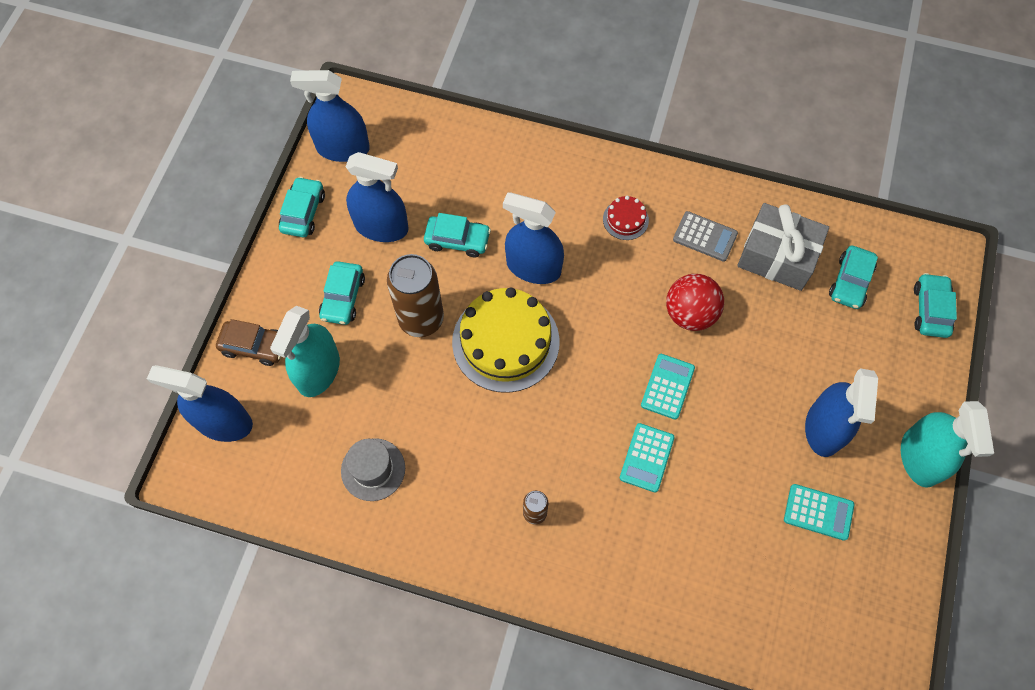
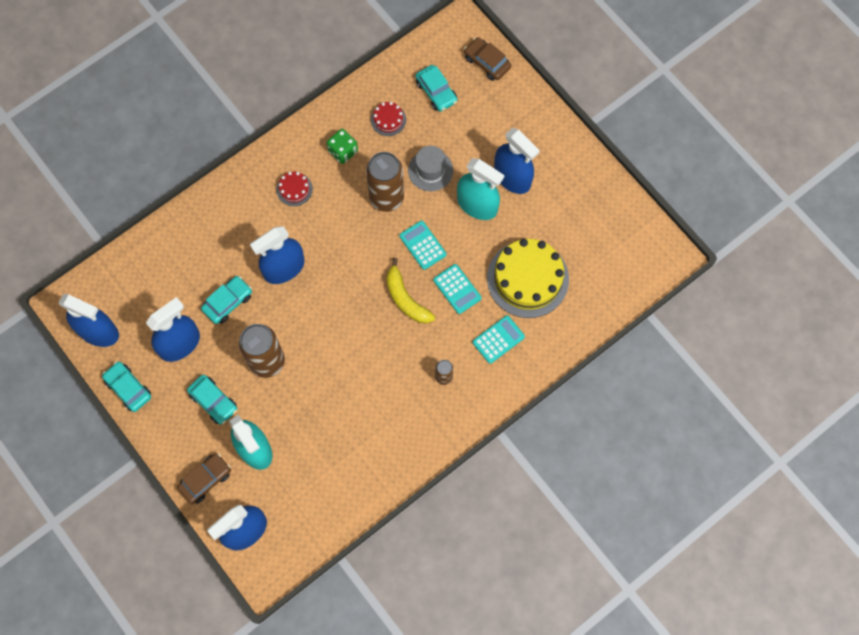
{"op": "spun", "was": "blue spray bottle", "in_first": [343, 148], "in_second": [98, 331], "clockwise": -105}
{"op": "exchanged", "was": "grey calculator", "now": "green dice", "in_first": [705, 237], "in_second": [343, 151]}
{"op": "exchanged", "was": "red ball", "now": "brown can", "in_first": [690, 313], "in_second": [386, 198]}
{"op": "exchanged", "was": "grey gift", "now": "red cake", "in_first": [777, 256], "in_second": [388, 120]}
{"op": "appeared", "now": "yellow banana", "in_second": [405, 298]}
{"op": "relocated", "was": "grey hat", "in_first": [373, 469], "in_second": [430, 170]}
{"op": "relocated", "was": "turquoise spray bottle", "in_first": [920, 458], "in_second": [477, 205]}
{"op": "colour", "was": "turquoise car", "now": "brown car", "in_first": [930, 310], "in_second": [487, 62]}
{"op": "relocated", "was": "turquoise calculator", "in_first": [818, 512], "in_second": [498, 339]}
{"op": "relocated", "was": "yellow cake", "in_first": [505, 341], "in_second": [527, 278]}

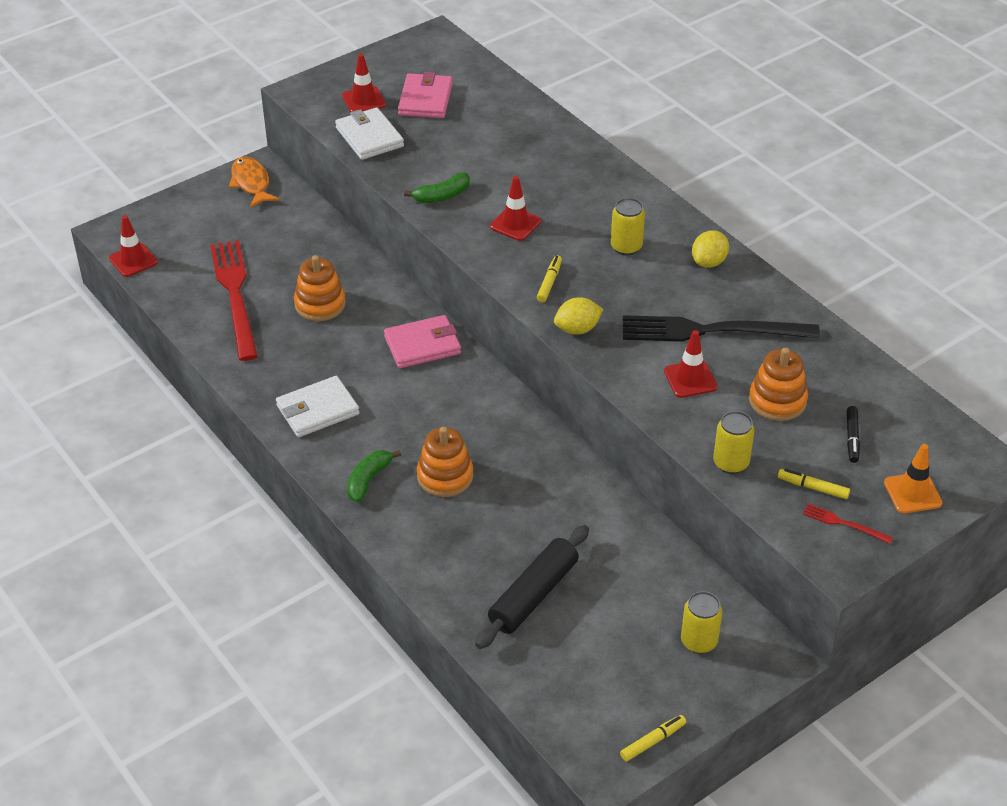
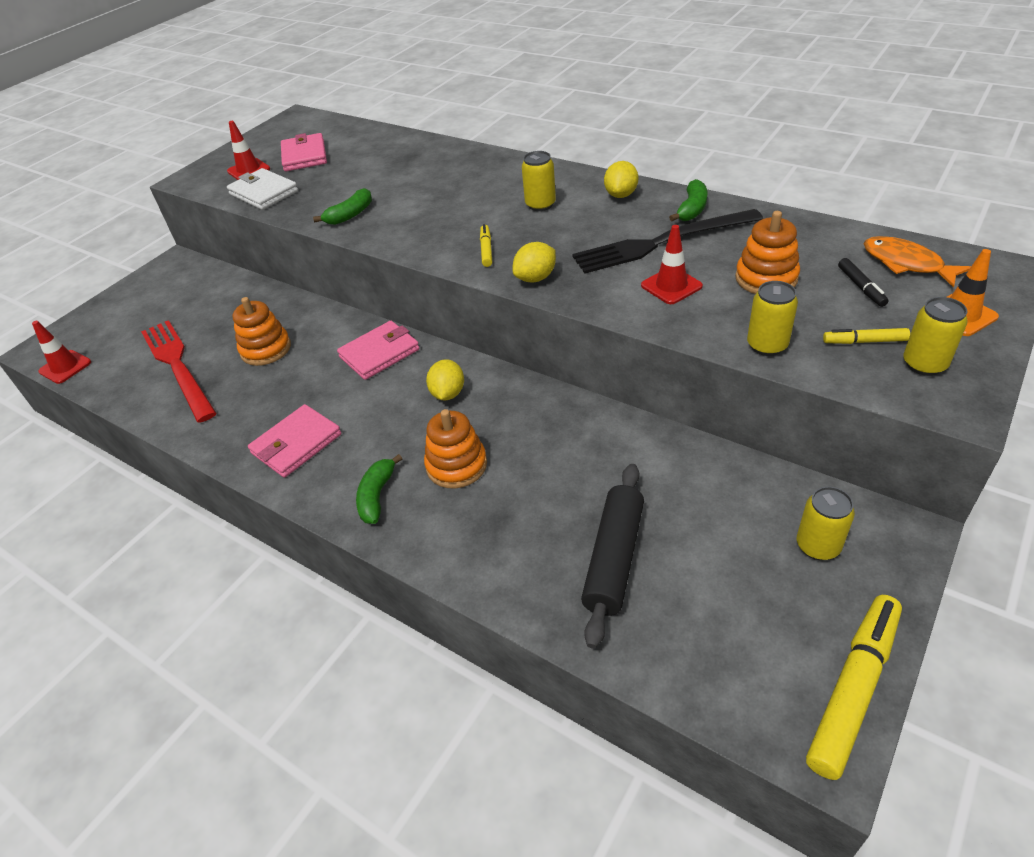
{"op": "colour", "was": "white wallet", "now": "pink wallet", "in_first": [318, 410], "in_second": [296, 444]}
{"op": "appeared", "now": "yellow lemon", "in_second": [448, 393]}
{"op": "appeared", "now": "green banana", "in_second": [692, 209]}
{"op": "size", "was": "yellow marker", "in_first": [653, 741], "in_second": [853, 689], "ratio": 2.07}
{"op": "relocated", "was": "orange fish", "in_first": [251, 183], "in_second": [906, 263]}
{"op": "exchanged", "was": "red fork", "now": "yellow can", "in_first": [844, 523], "in_second": [924, 364]}
{"op": "missing", "was": "red traffic cone", "in_first": [515, 224]}

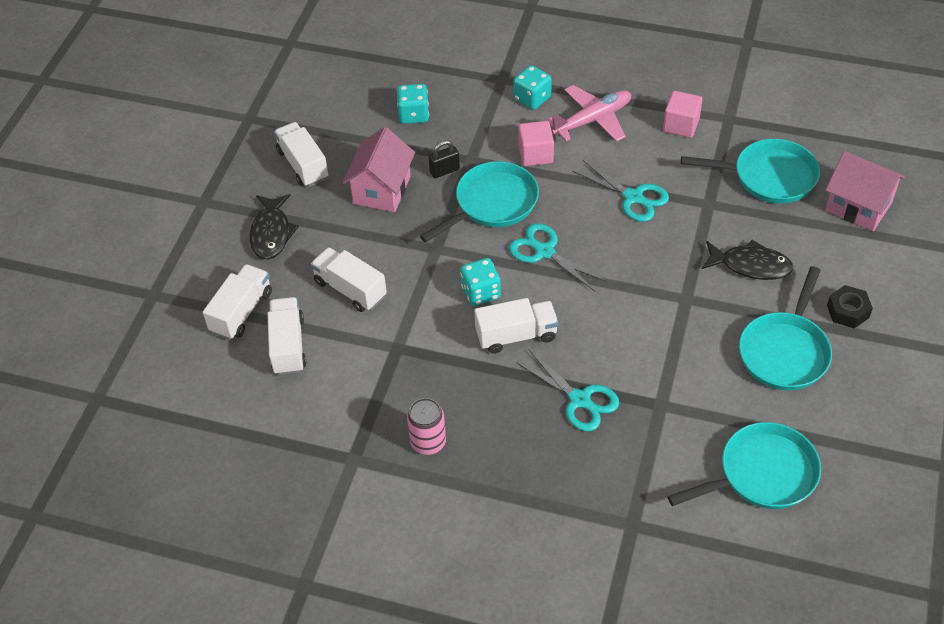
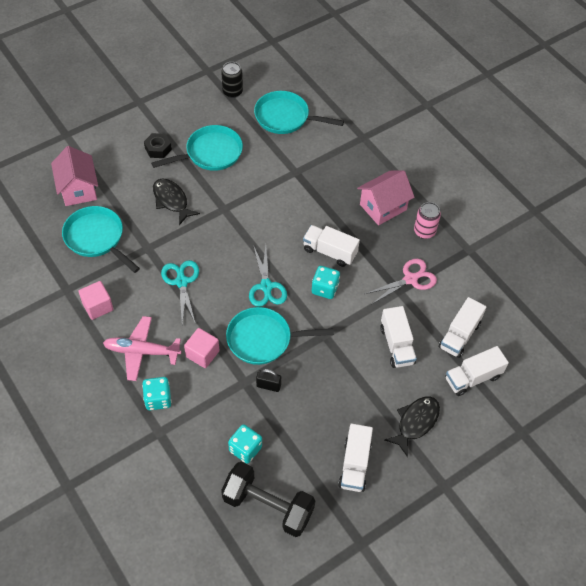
{"op": "appeared", "now": "black can", "in_second": [232, 92]}
{"op": "appeared", "now": "black dumbbell", "in_second": [268, 506]}
{"op": "relocated", "was": "pink house", "in_first": [382, 190], "in_second": [383, 207]}
{"op": "appeared", "now": "pink scissors", "in_second": [410, 279]}
{"op": "missing", "was": "turquoise scissors", "in_first": [579, 400]}

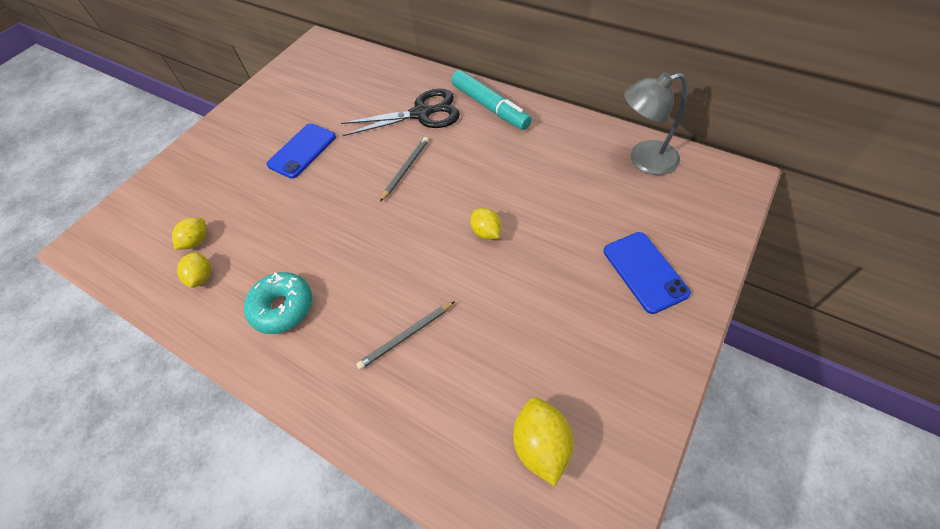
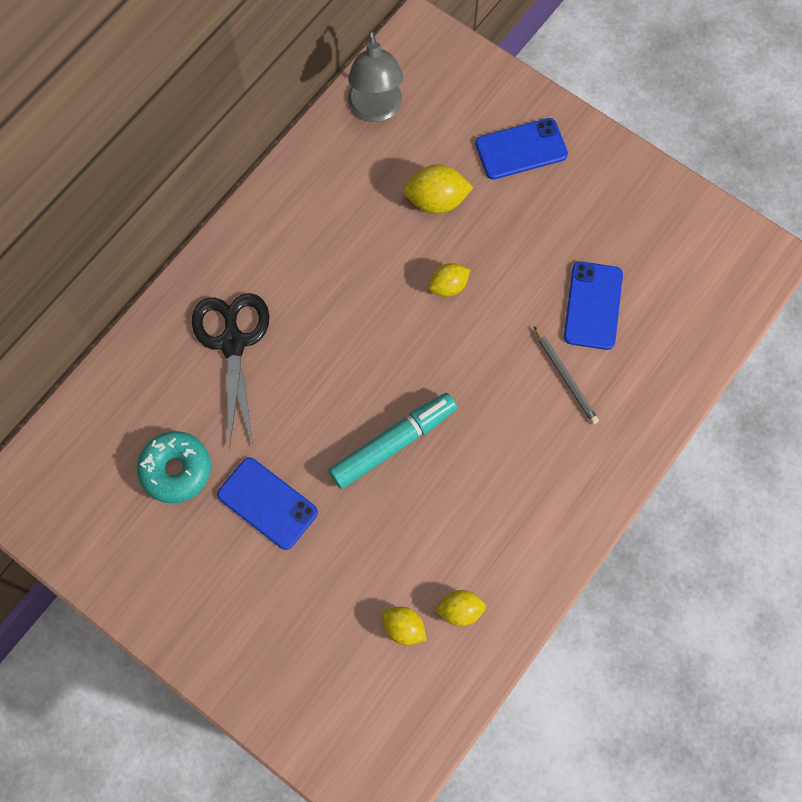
{"op": "relocated", "was": "turquoise donut", "in_first": [283, 307], "in_second": [176, 470]}
{"op": "relocated", "was": "turquoise marker", "in_first": [490, 107], "in_second": [393, 443]}
{"op": "relocated", "was": "yellow lemon", "in_first": [541, 445], "in_second": [436, 200]}
{"op": "appeared", "now": "blue phone", "in_second": [593, 305]}
{"op": "missing", "was": "grey pencil", "in_first": [405, 169]}

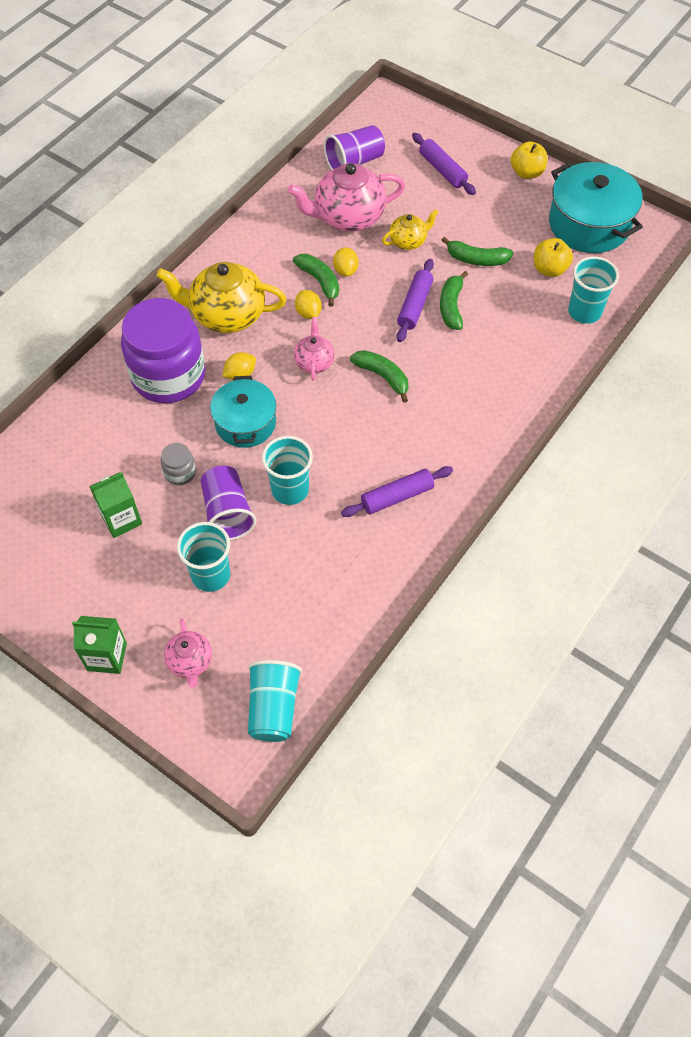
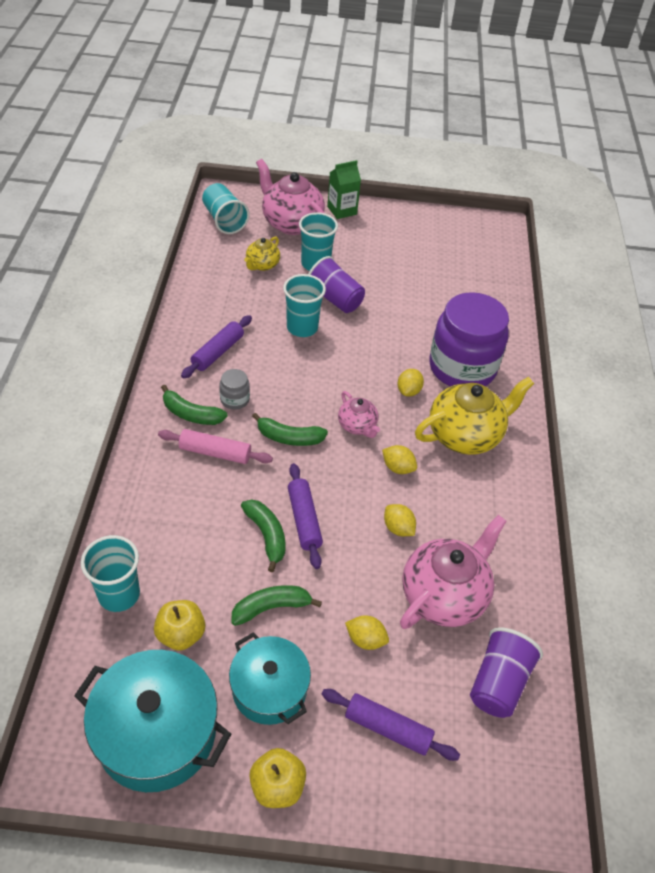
{"op": "appeared", "now": "pink rolling pin", "in_second": [215, 452]}
{"op": "relocated", "was": "green banana", "in_first": [320, 281], "in_second": [191, 414]}
{"op": "relocated", "was": "grey jar", "in_first": [180, 473], "in_second": [235, 399]}
{"op": "relocated", "was": "turquoise pot", "in_first": [245, 423], "in_second": [269, 689]}
{"op": "relocated", "was": "yellow teapot", "in_first": [408, 241], "in_second": [262, 265]}
{"op": "size", "was": "pink teapot", "in_first": [190, 662], "in_second": [291, 223], "ratio": 1.9}
{"op": "appeared", "now": "yellow lemon", "in_second": [365, 639]}
{"op": "missing", "was": "green carton", "in_first": [121, 519]}

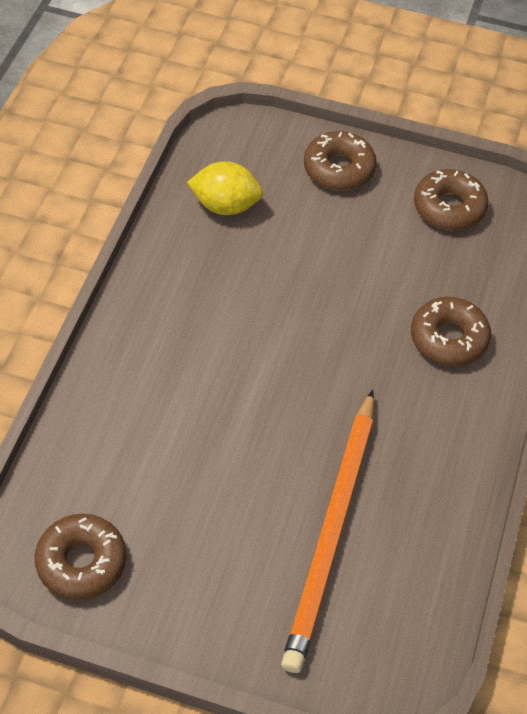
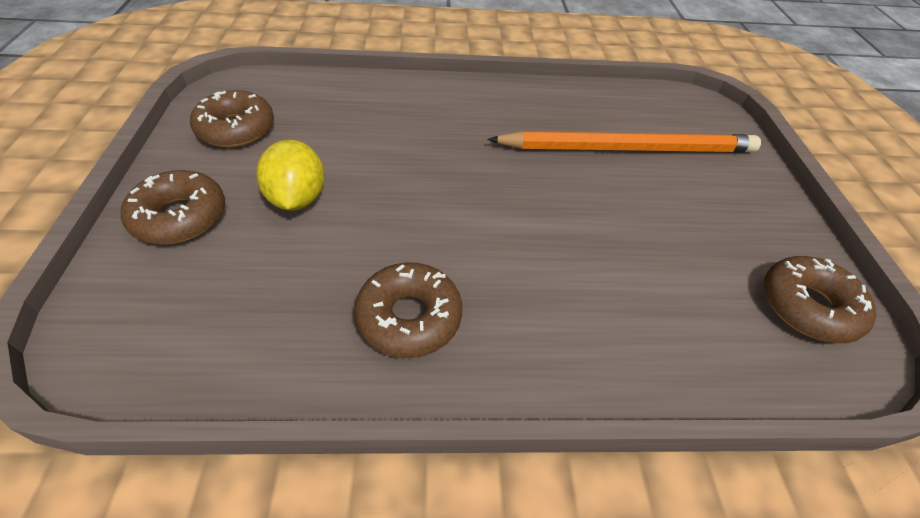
{"op": "relocated", "was": "yellow lemon", "in_first": [225, 206], "in_second": [297, 198]}
{"op": "relocated", "was": "brown donut", "in_first": [448, 338], "in_second": [409, 317]}

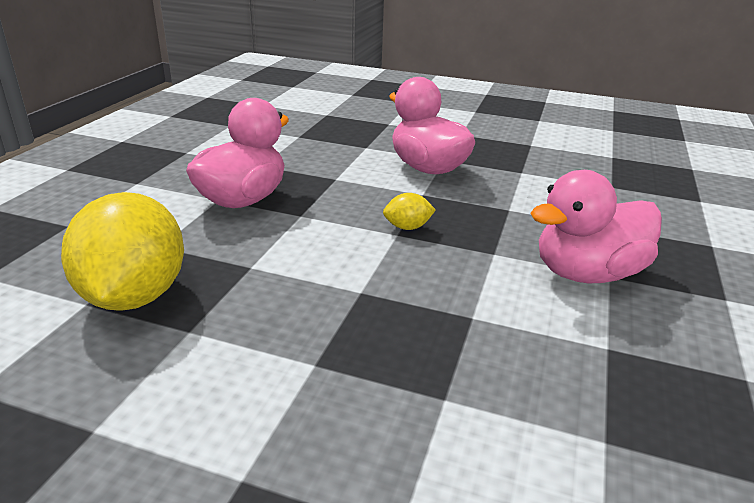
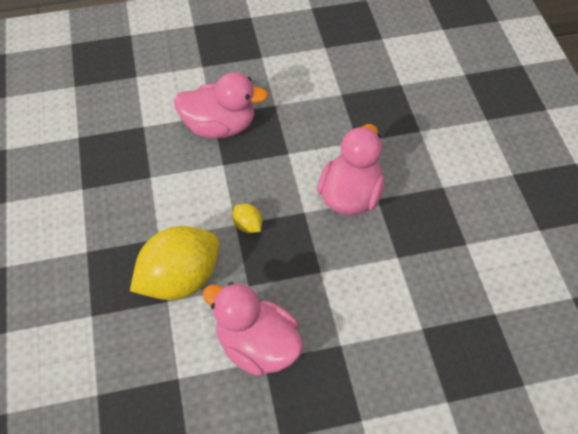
{"op": "relocated", "was": "yellow lemon", "in_first": [134, 296], "in_second": [180, 279]}

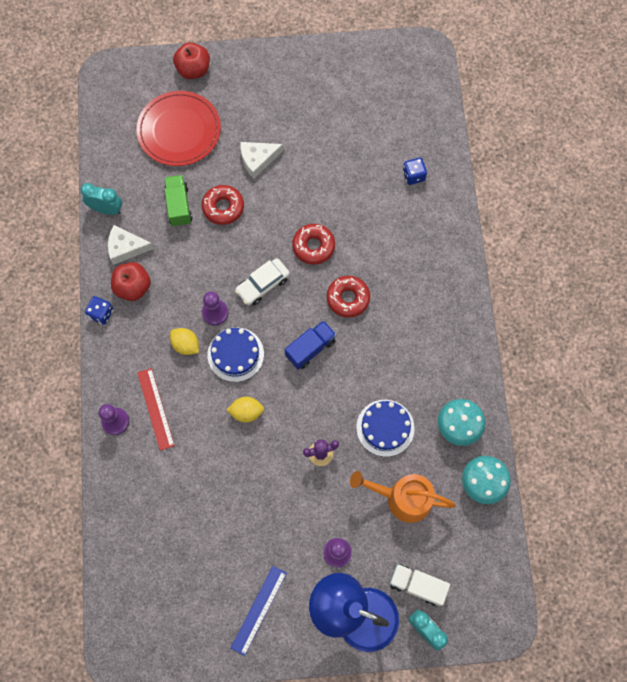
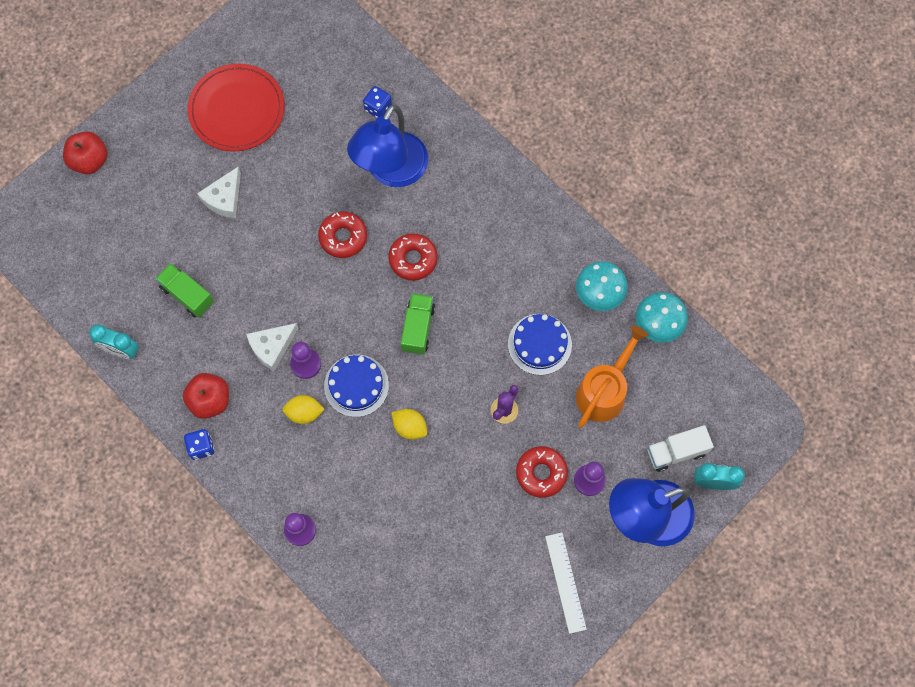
{"op": "spun", "was": "turquoise clock", "in_first": [106, 209], "in_second": [121, 350], "clockwise": -135}
{"op": "relocated", "was": "red plate", "in_first": [179, 130], "in_second": [237, 110]}
{"op": "relocated", "was": "white cheese", "in_first": [126, 248], "in_second": [272, 347]}
{"op": "appeared", "now": "blue lamp", "in_second": [391, 171]}
{"op": "spun", "was": "yellow lemon", "in_first": [246, 412], "in_second": [410, 427], "clockwise": 75}
{"op": "colour", "was": "blue truck", "now": "green truck", "in_first": [310, 348], "in_second": [418, 328]}
{"op": "relocated", "was": "red donut", "in_first": [223, 207], "in_second": [541, 473]}
{"op": "colour", "was": "blue ruler", "now": "white ruler", "in_first": [258, 610], "in_second": [565, 582]}
{"op": "spun", "was": "orange watering can", "in_first": [402, 498], "in_second": [604, 391], "clockwise": 150}
{"op": "missing", "was": "red ruler", "in_first": [155, 409]}
{"op": "missing", "was": "white car", "in_first": [263, 285]}

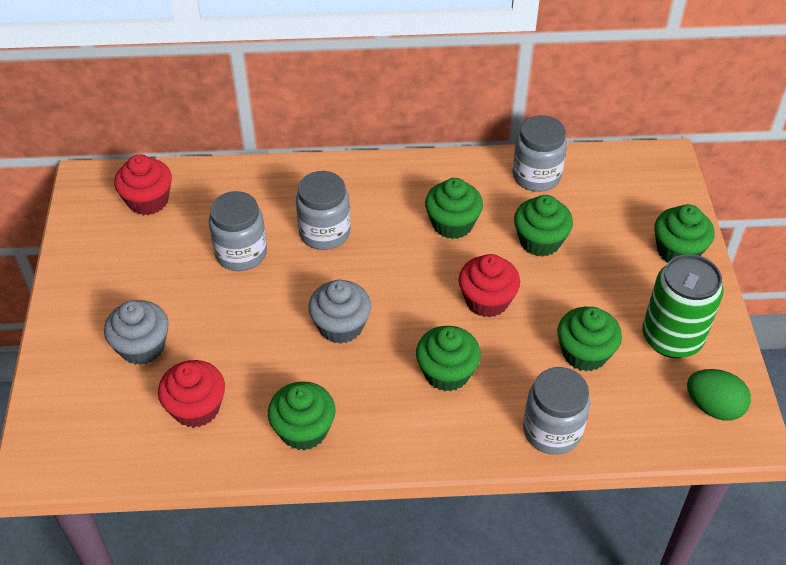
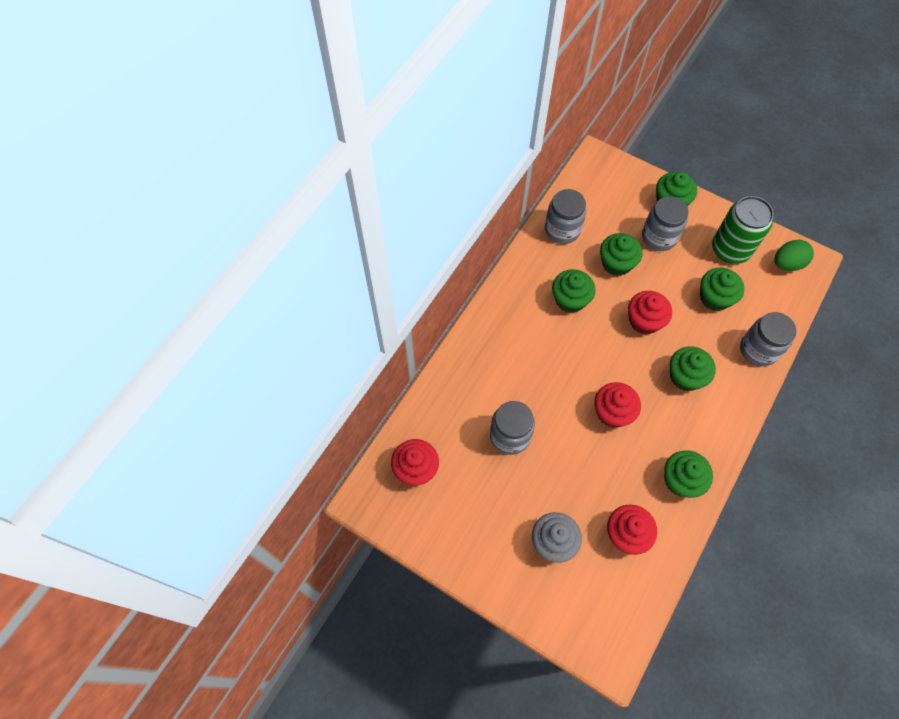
{"op": "colour", "was": "grey cupcake", "now": "red cupcake", "in_first": [341, 326], "in_second": [612, 412]}
{"op": "relocated", "was": "grey jar", "in_first": [324, 233], "in_second": [659, 237]}

